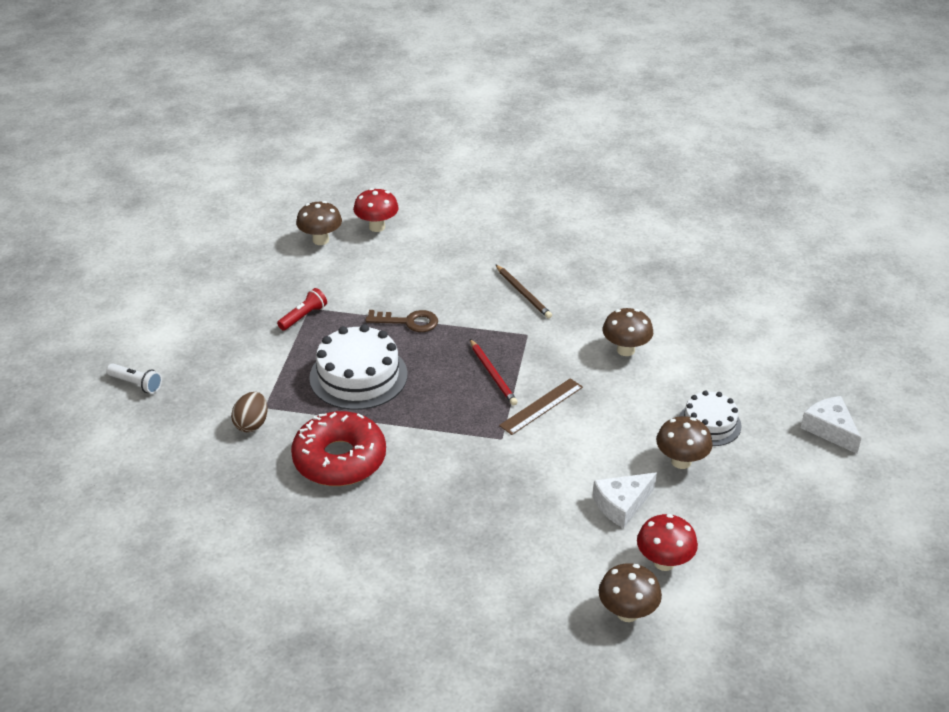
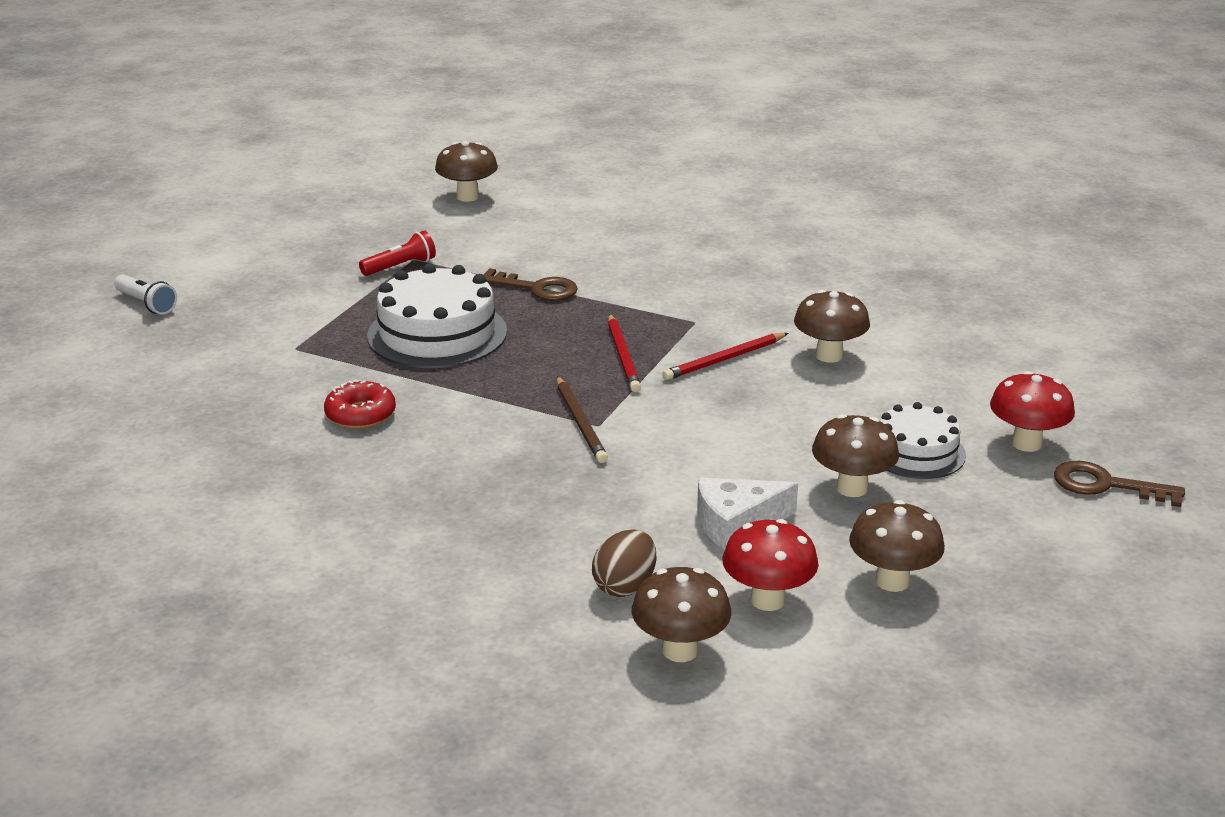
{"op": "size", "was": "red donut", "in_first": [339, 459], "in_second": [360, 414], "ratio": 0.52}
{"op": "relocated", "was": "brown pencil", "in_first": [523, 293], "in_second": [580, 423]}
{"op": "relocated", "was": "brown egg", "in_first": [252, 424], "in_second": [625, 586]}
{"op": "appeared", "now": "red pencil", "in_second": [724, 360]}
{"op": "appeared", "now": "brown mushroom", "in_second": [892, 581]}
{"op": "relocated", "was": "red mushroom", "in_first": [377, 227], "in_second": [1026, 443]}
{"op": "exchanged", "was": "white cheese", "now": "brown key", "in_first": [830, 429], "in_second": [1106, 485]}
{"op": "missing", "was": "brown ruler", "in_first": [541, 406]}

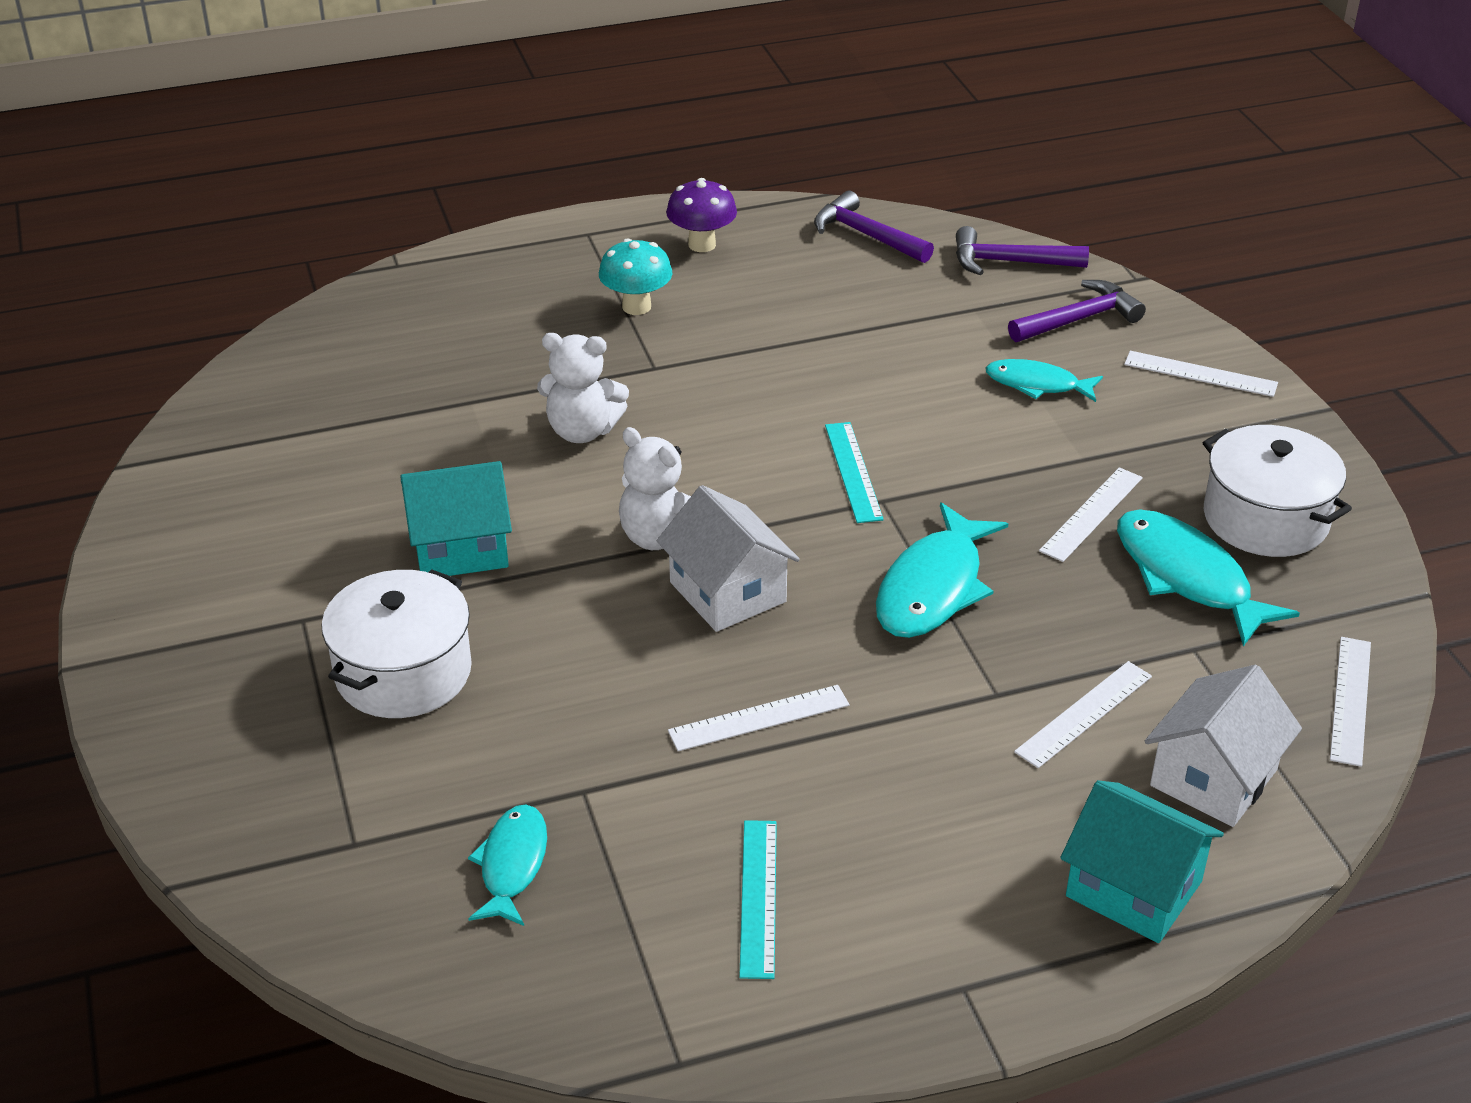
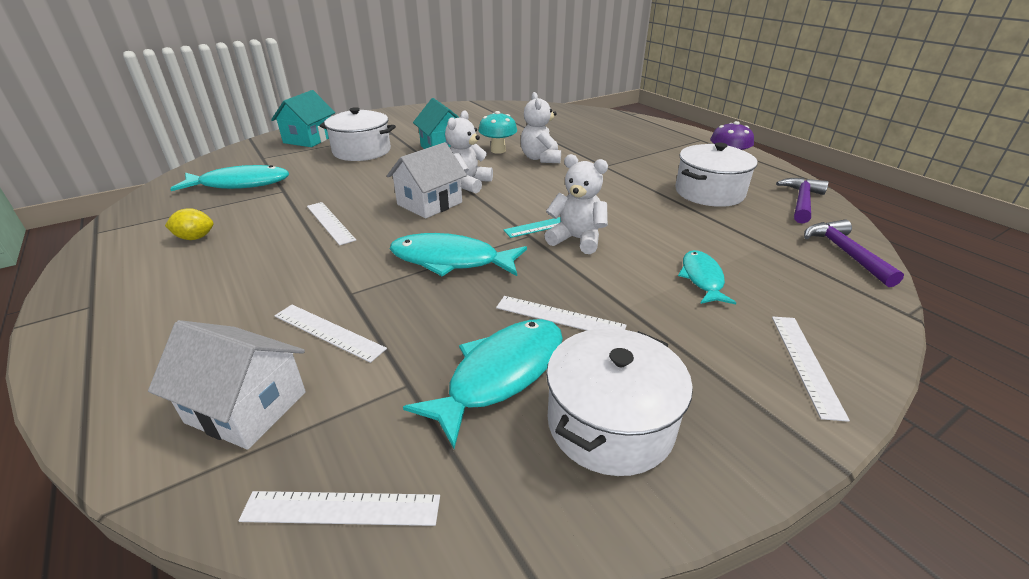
{"op": "exchanged", "was": "turquoise ruler", "now": "yellow lemon", "in_first": [758, 897], "in_second": [195, 238]}
{"op": "size", "was": "turquoise fish", "in_first": [512, 865], "in_second": [240, 184], "ratio": 1.6}
{"op": "relocated", "was": "turquoise house", "in_first": [1134, 889], "in_second": [309, 139]}
{"op": "relocated", "was": "turquoise mushroom", "in_first": [636, 306], "in_second": [498, 150]}
{"op": "appeared", "now": "white teddy bear", "in_second": [577, 239]}
{"op": "appeared", "now": "white pot", "in_second": [709, 192]}
{"op": "missing", "was": "purple hammer", "in_first": [1079, 319]}

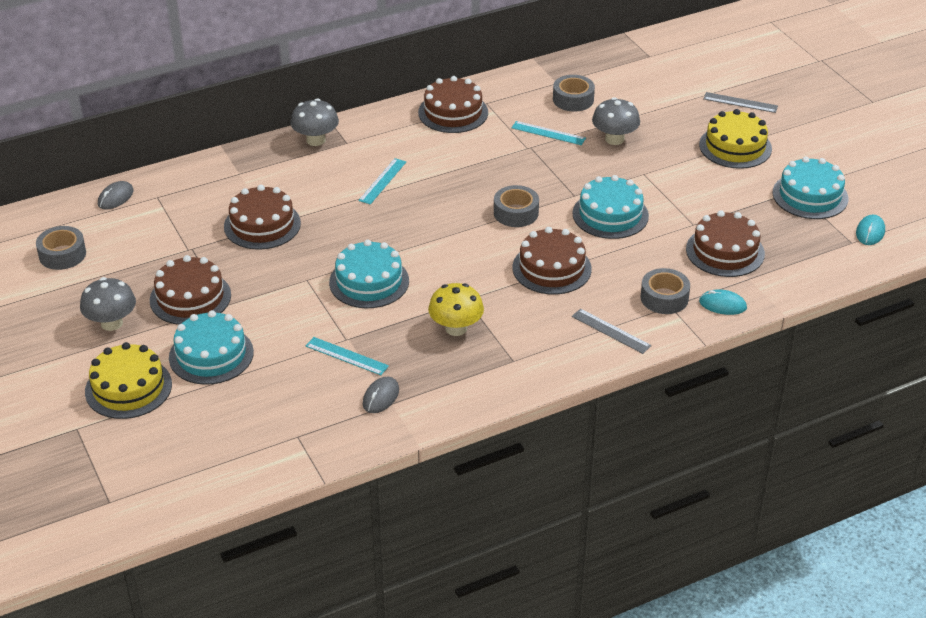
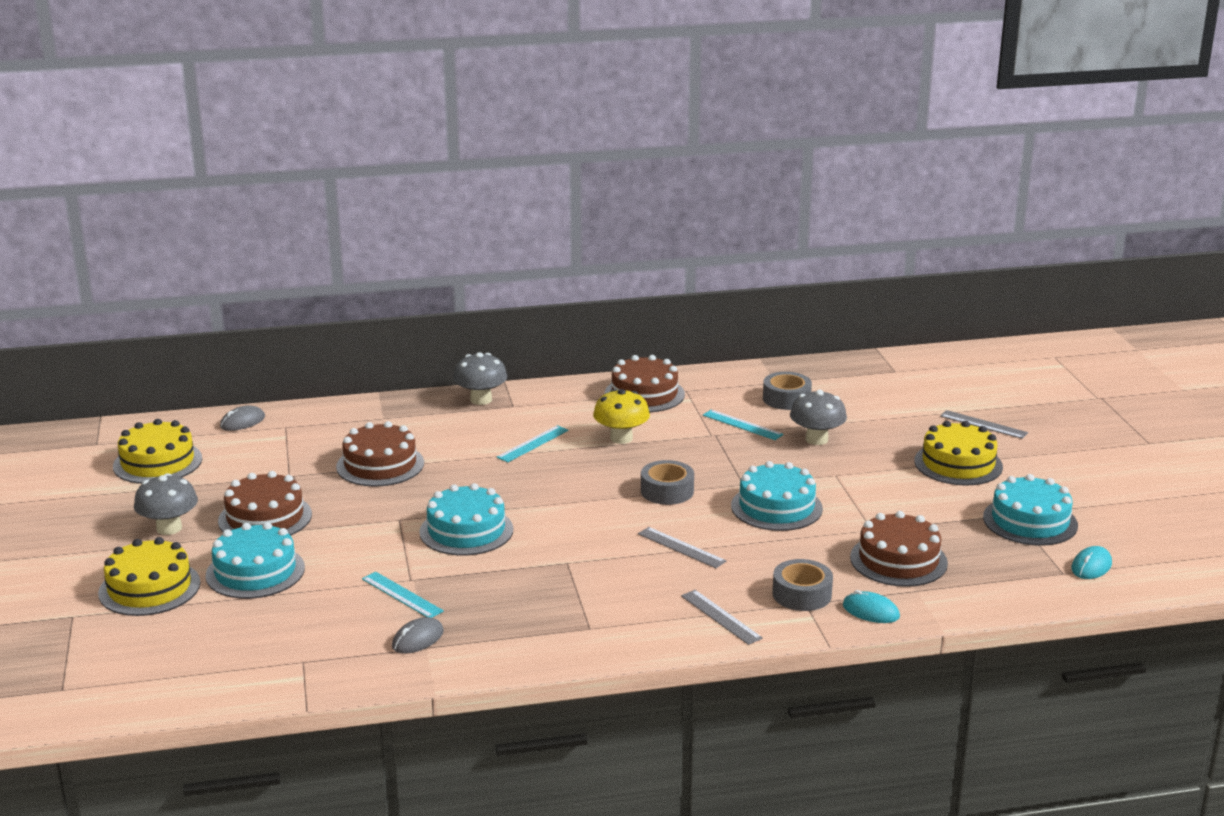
{"op": "exchanged", "was": "grey tape", "now": "yellow cake", "in_first": [62, 254], "in_second": [157, 462]}
{"op": "relocated", "was": "yellow mushroom", "in_first": [456, 328], "in_second": [621, 438]}
{"op": "exchanged", "was": "brown cake", "now": "grey ruler", "in_first": [551, 268], "in_second": [681, 547]}

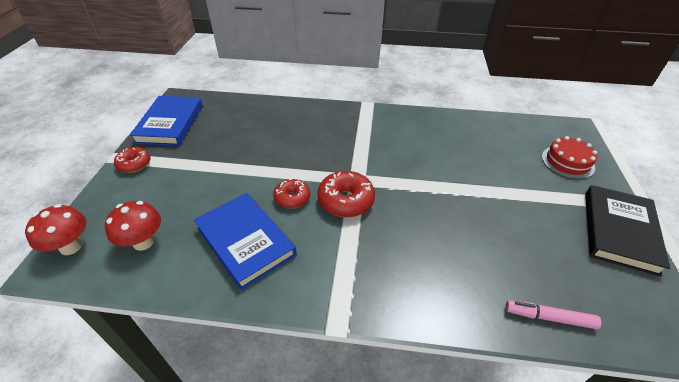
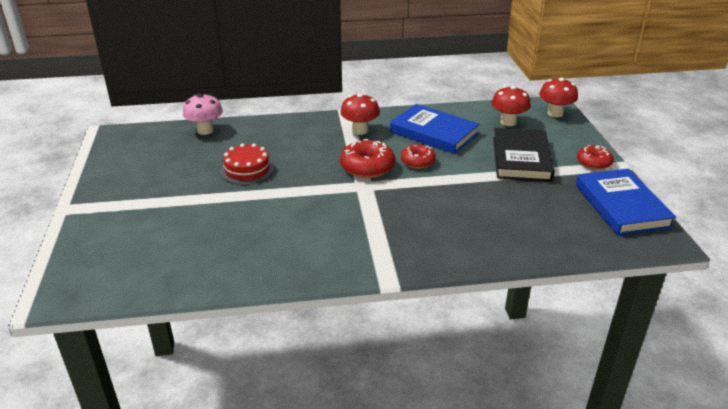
{"op": "exchanged", "was": "pink marker", "now": "pink mushroom", "in_first": [549, 317], "in_second": [205, 130]}
{"op": "relocated", "was": "red cake", "in_first": [567, 162], "in_second": [247, 170]}
{"op": "appeared", "now": "red mushroom", "in_second": [360, 130]}
{"op": "relocated", "was": "black book", "in_first": [619, 231], "in_second": [521, 158]}

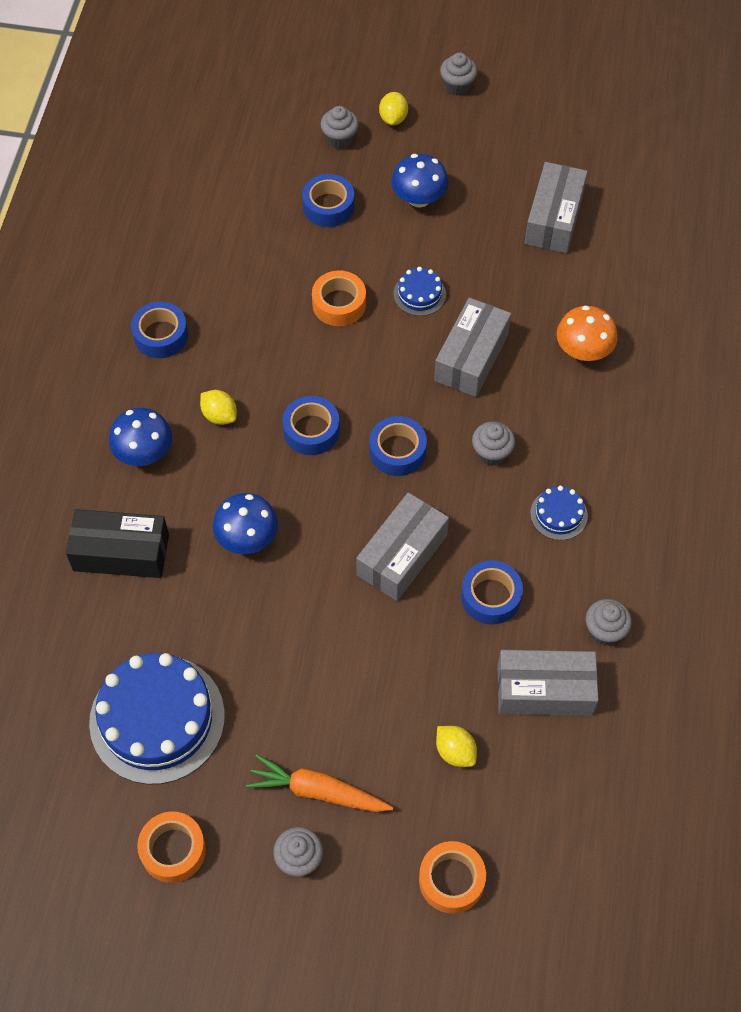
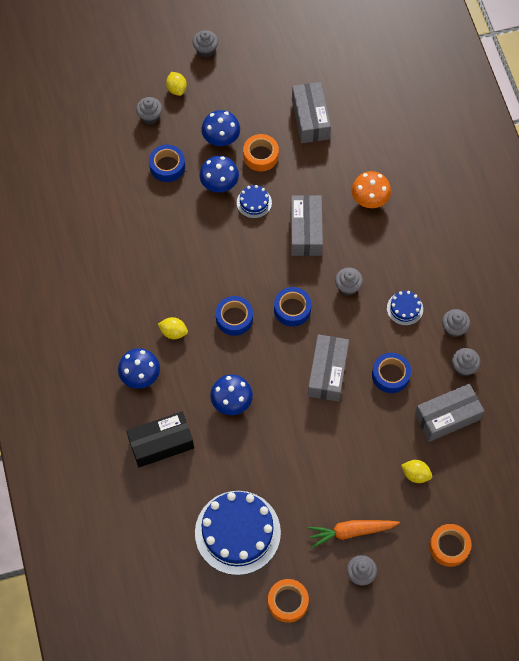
{"op": "appeared", "now": "blue mushroom", "in_second": [219, 183]}
{"op": "relocated", "was": "orange tape", "in_first": [339, 304], "in_second": [260, 156]}
{"op": "appeared", "now": "grey cupcake", "in_second": [454, 328]}
{"op": "missing", "was": "blue tape", "in_first": [161, 335]}

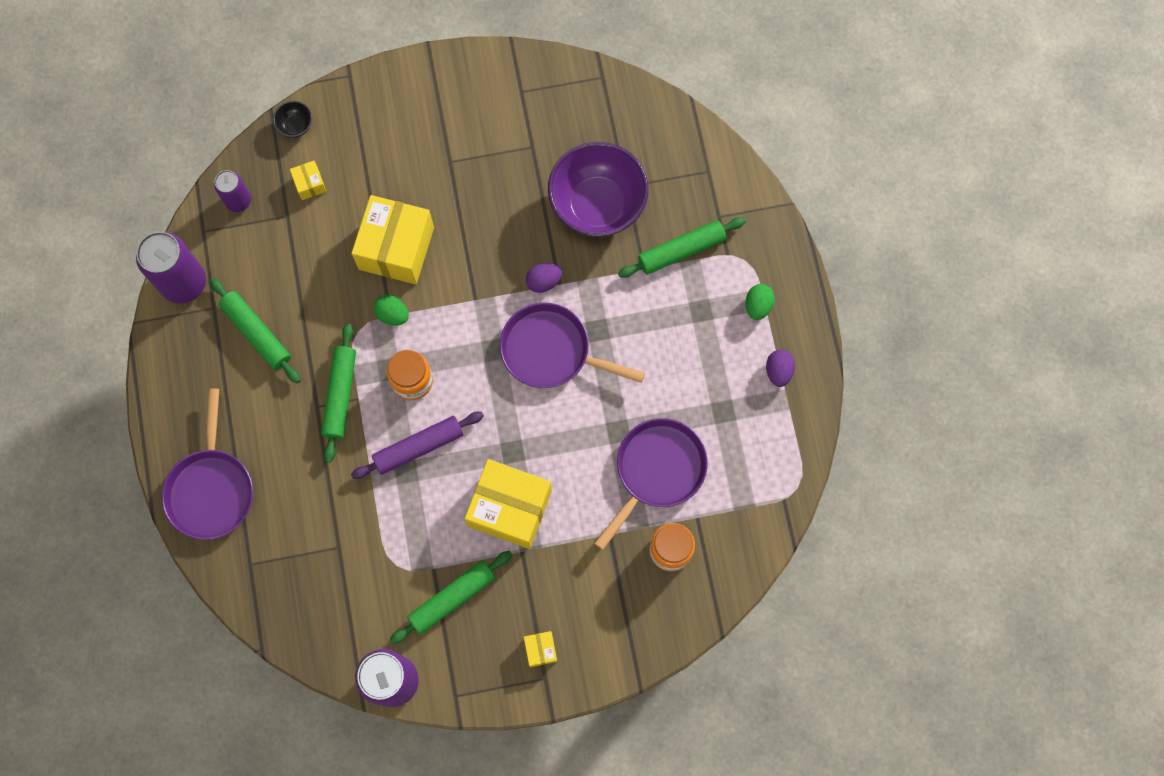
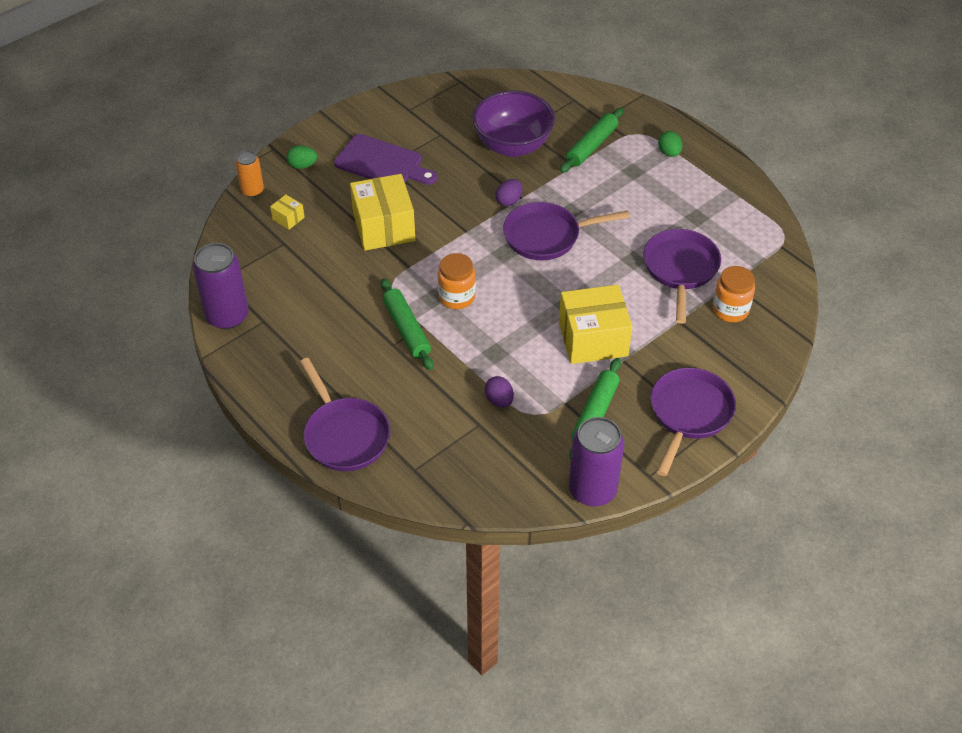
{"op": "exchanged", "was": "black bowl", "now": "orange can", "in_first": [295, 126], "in_second": [252, 191]}
{"op": "relocated", "was": "green egg", "in_first": [392, 314], "in_second": [302, 165]}
{"op": "appeared", "now": "purple cutting board", "in_second": [382, 163]}
{"op": "relocated", "was": "purple egg", "in_first": [778, 371], "in_second": [499, 400]}
{"op": "exchanged", "was": "yellow box", "now": "purple pan", "in_first": [540, 650], "in_second": [689, 414]}
{"op": "missing", "was": "green rolling pin", "in_first": [256, 333]}
{"op": "missing", "was": "purple can", "in_first": [238, 201]}
{"op": "missing", "was": "purple rolling pin", "in_first": [419, 447]}

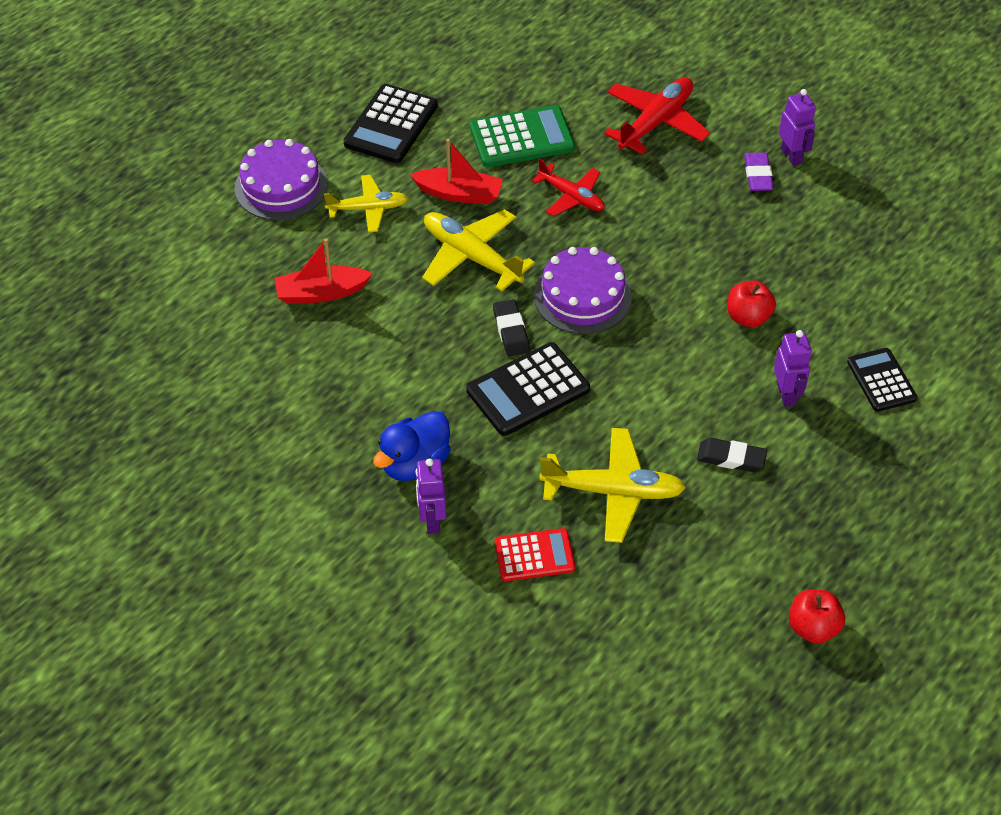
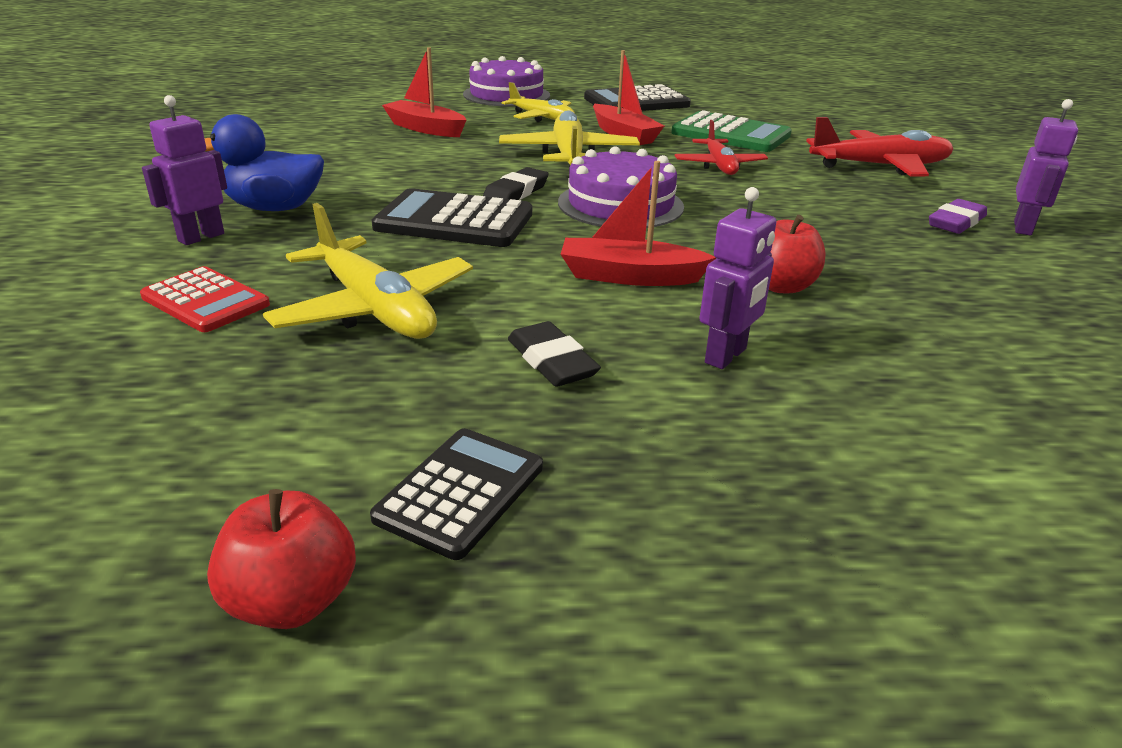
{"op": "relocated", "was": "black calculator", "in_first": [881, 380], "in_second": [461, 492]}
{"op": "appeared", "now": "red boat", "in_second": [629, 276]}

